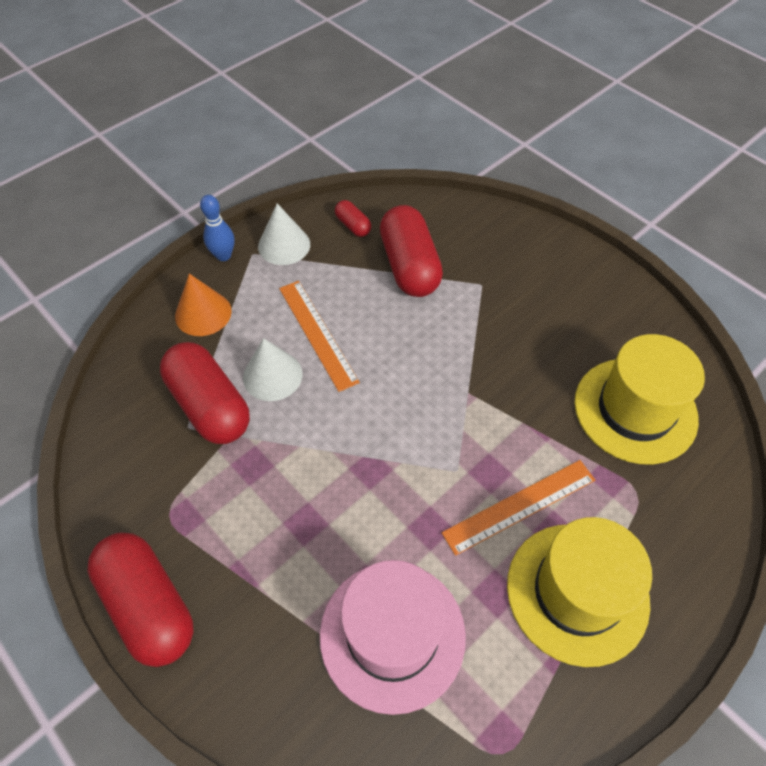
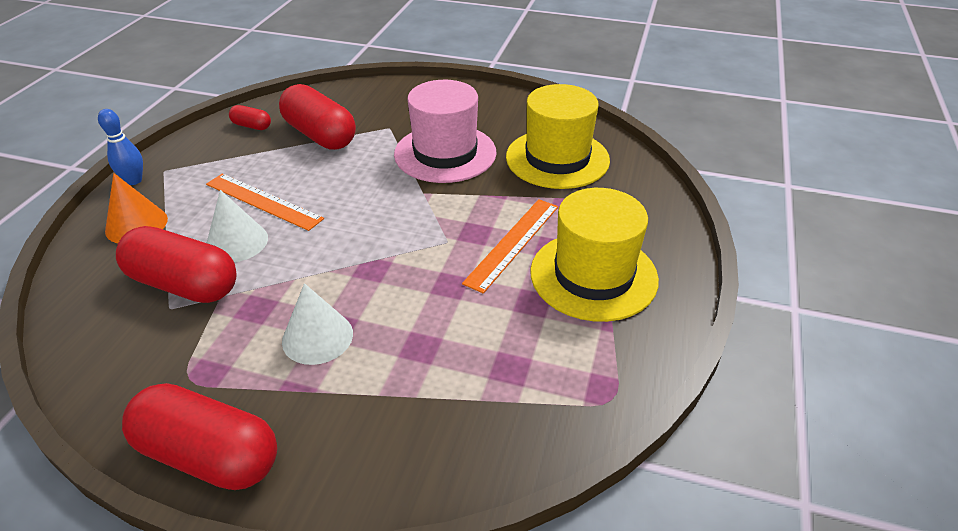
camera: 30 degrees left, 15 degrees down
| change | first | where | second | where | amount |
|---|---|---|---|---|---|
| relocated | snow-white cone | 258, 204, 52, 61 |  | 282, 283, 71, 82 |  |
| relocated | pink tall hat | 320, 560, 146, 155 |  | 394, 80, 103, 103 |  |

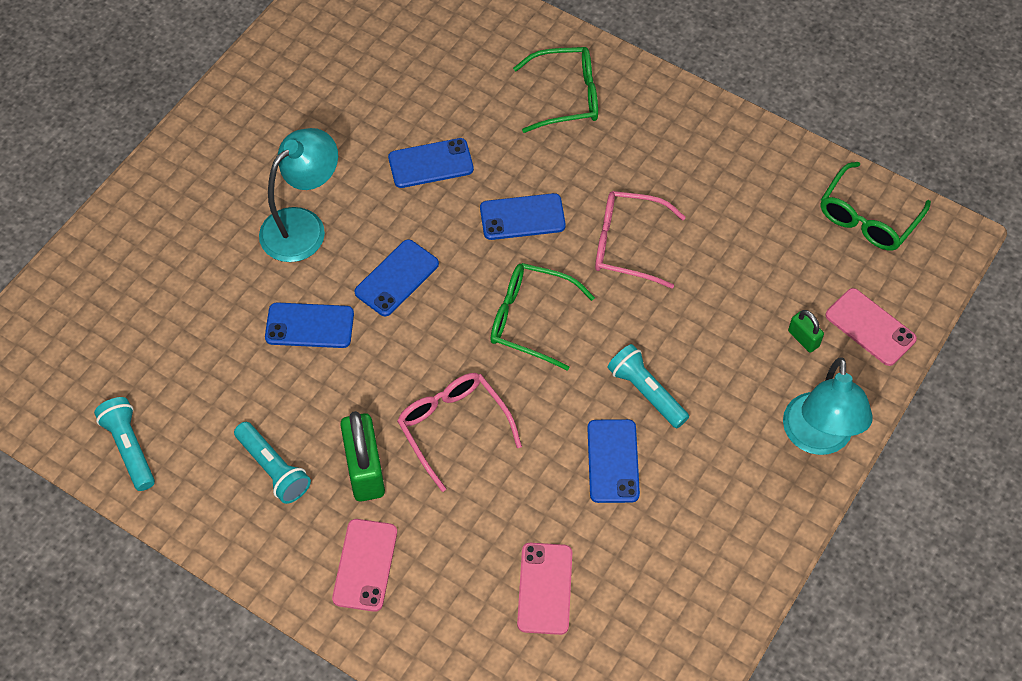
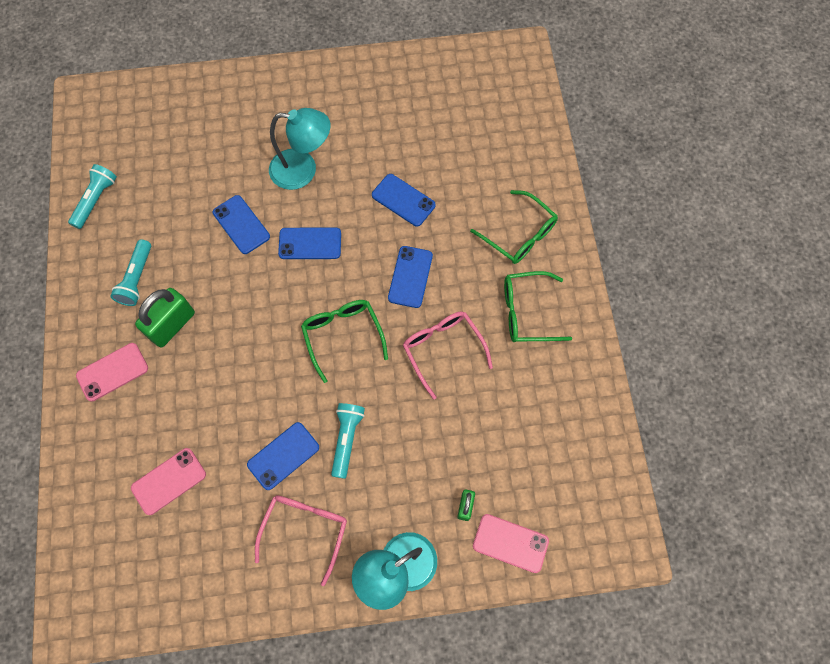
camera: 50 degrees right, 10 degrees up
| change | first | where | second | where | amount |
|---|---|---|---|---|---|
| relocated | pink eyeglasses | 397, 373, 125, 119 |  | 255, 495, 92, 91 |  |
| relocated | green eyeglasses | 821, 162, 110, 89 |  | 504, 271, 68, 71 |  |
| spun | blue phone | 480, 193, 86, 47 |  | 388, 246, 45, 62 | 60 degrees clockwise |
| spun | pink phone | 825, 288, 92, 78 |  | 473, 514, 76, 59 | 75 degrees counterclockwise |

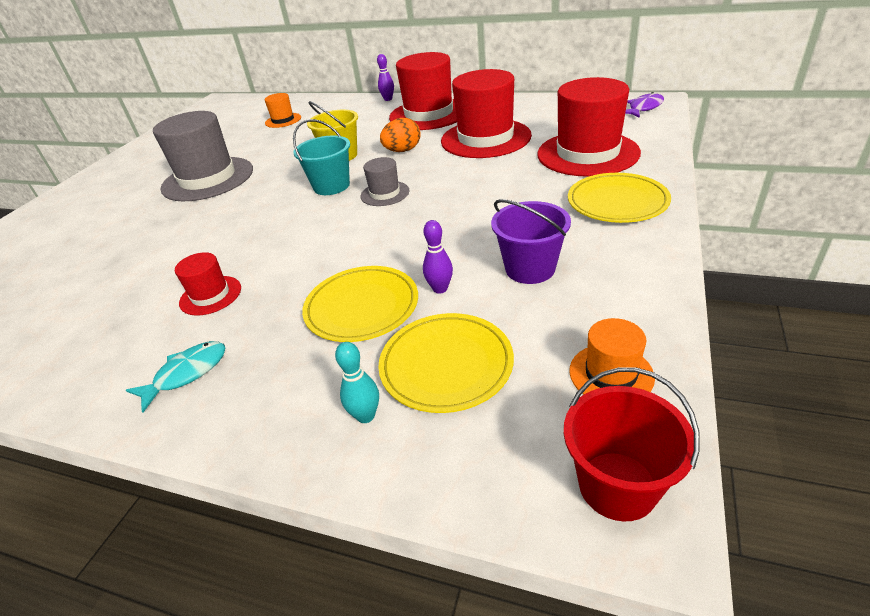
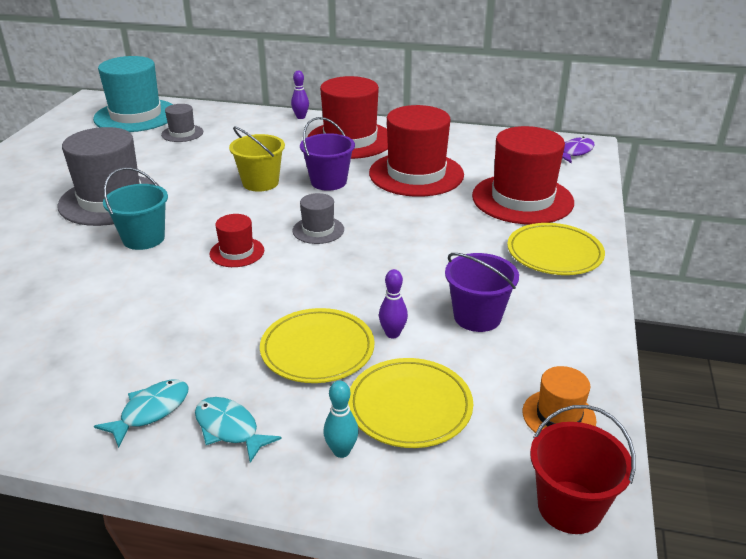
camera: 10 degrees left, 5 degrees down
| change | first | where | second | where | amount |
|---|---|---|---|---|---|
| appeared |  |  | teal tall hat | 93, 56, 80, 76 |  |
| appeared |  |  | teal fish | 195, 397, 87, 66 |  |
| relocated | scarlet tall hat | 175, 252, 66, 64 |  | 209, 214, 55, 53 |  |
| relocated | teal pail | 293, 119, 57, 76 |  | 103, 167, 65, 83 |  |
| exchanged | orange egg | 380, 118, 41, 34 | royal purple pail | 300, 117, 55, 74 |  |
| colour | orange tall hat | 265, 93, 36, 35 | grey tall hat | 161, 104, 42, 38 |  |

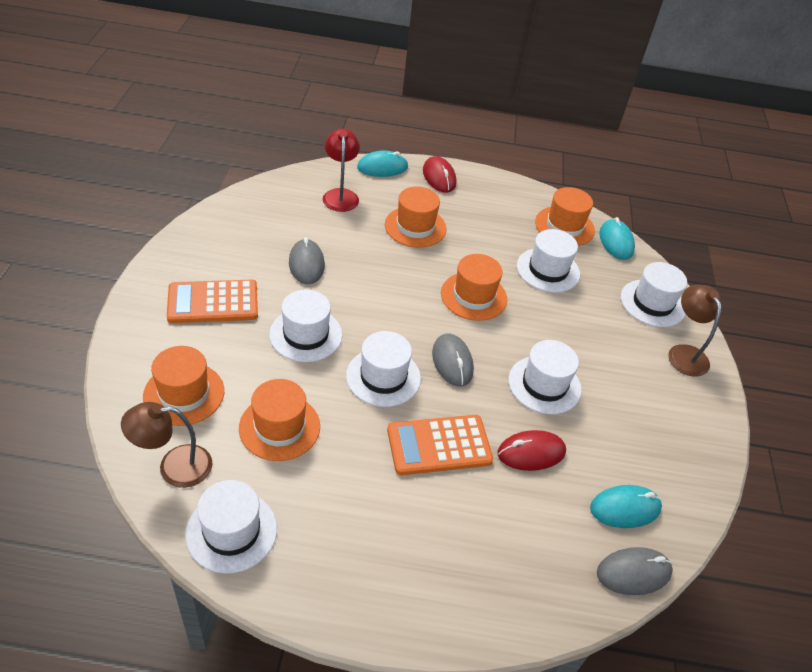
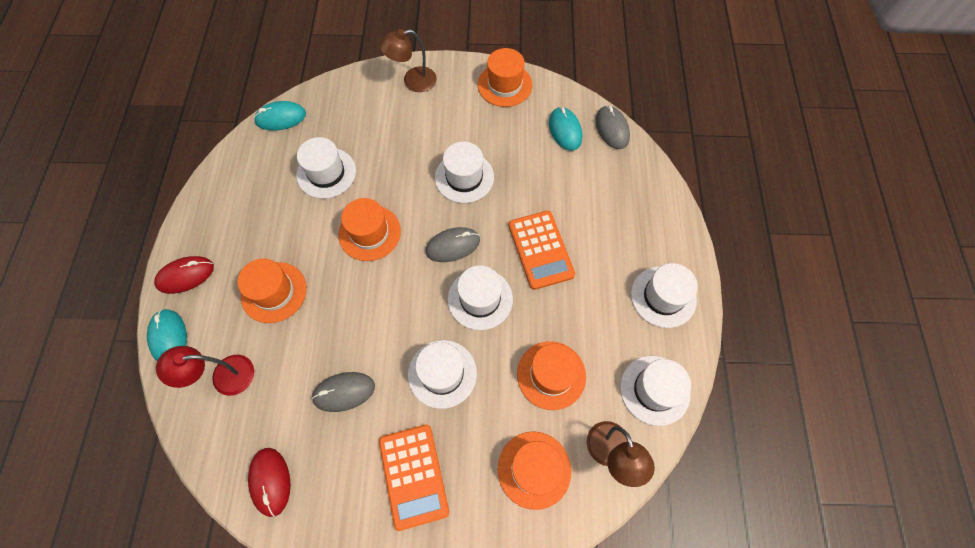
camera: 90 degrees left, 20 degrees up
| change | first | where | second | where | amount |
|---|---|---|---|---|---|
| relocated | scarlet mouse | 497, 430, 69, 41 |  | 248, 448, 43, 69 |  |
| relocated | orange tall hat | 535, 187, 60, 59 |  | 478, 48, 55, 59 |  |
| relocated | snow-white tall hat | 621, 262, 66, 65 |  | 631, 263, 67, 65 |  |

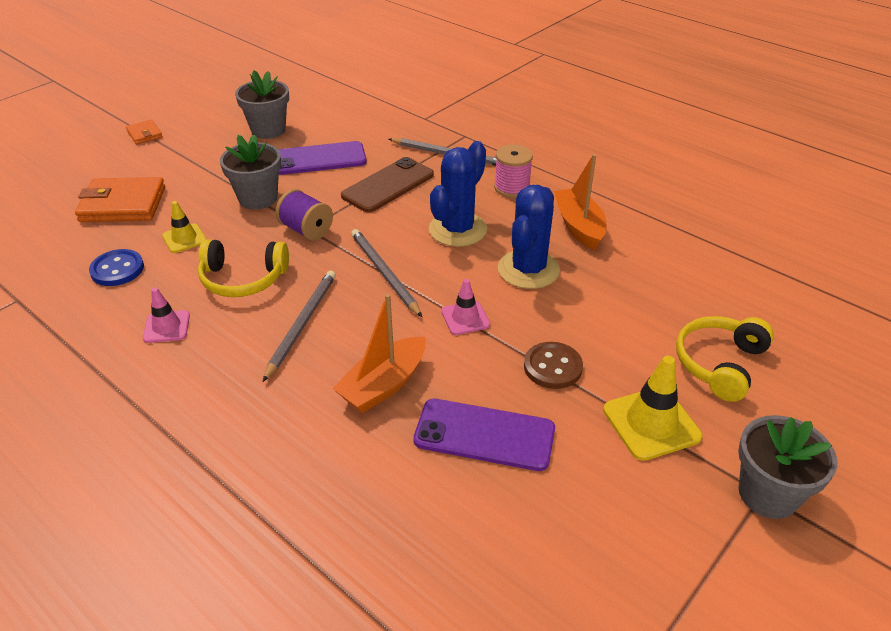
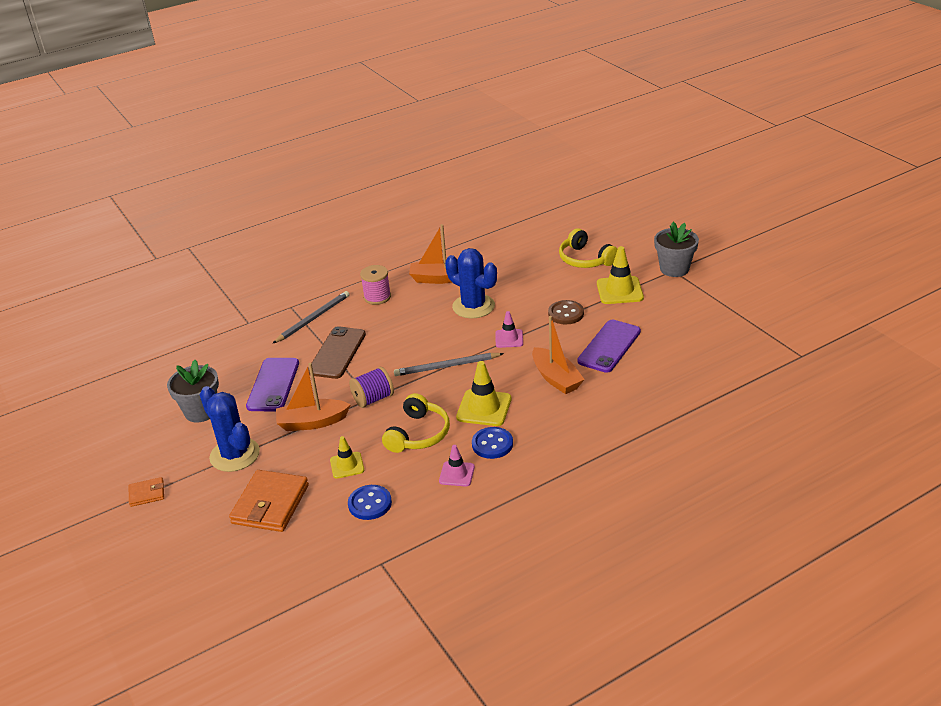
camera: 70 degrees left, 5 degrees down
| change | first | where | second | where | amount |
|---|---|---|---|---|---|
| appeared |  |  | blue button | 472, 427, 41, 32 |  |
| relocated | blue cactus | 429, 141, 58, 106 |  | 200, 386, 60, 86 |  |
| exchanged | grey flower pot | 220, 135, 61, 74 | orange sailboat | 276, 363, 75, 68 |  |
| exchanged | grey lead pencil | 263, 271, 73, 111 | golden traffic cone | 456, 361, 56, 65 |  |
| spun | russet phone | 341, 157, 93, 56 |  | 308, 326, 58, 53 | 45 degrees clockwise |

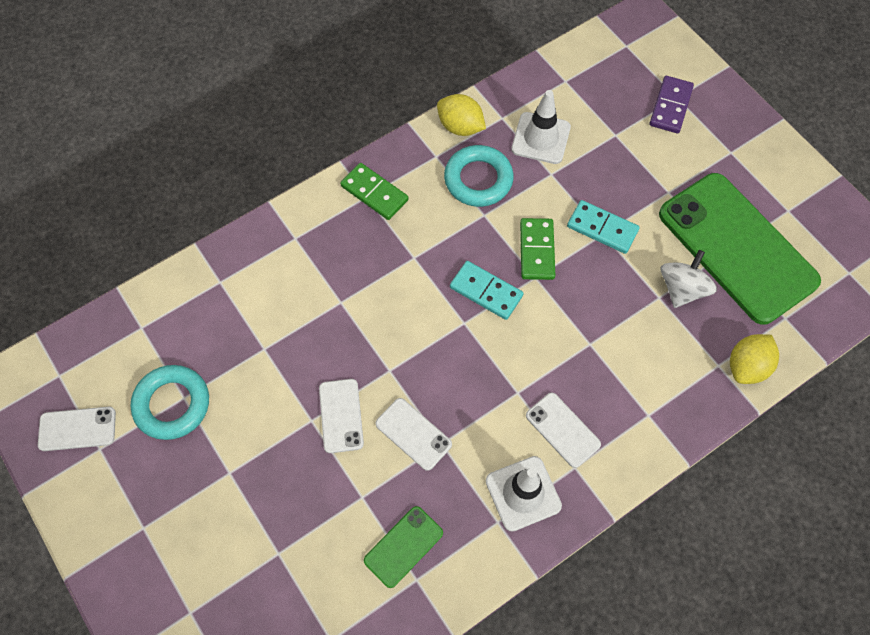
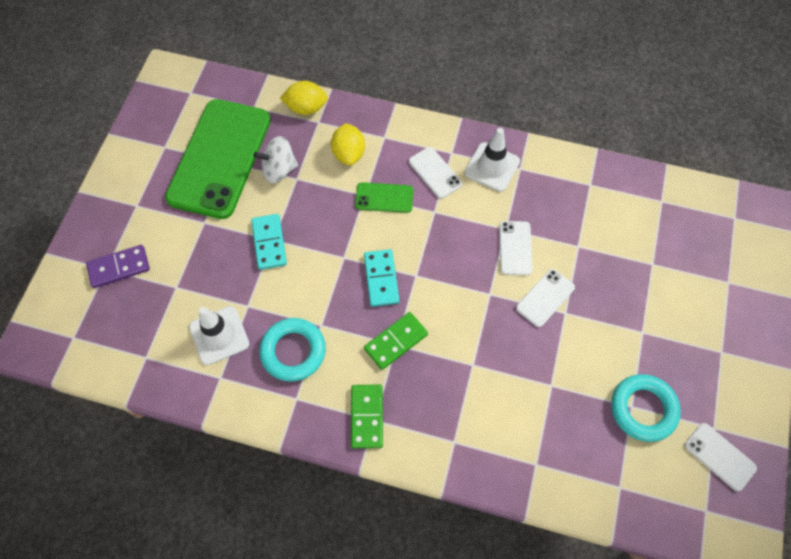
camera: 130 degrees left, 0 degrees up
| change | first | where | second | where | amount |
|---|---|---|---|---|---|
| relocated | green phone | 364, 506, 79, 82 |  | 355, 182, 58, 31 |  |
| relocated | golden toy lemon | 437, 94, 49, 42 |  | 331, 123, 34, 43 |  |
| relocated | green domino tile | 520, 218, 36, 62 |  | 364, 312, 64, 58 |  |
| spun | snow-white phone | 526, 393, 75, 75 |  | 409, 147, 53, 52 | 45 degrees counterclockwise |

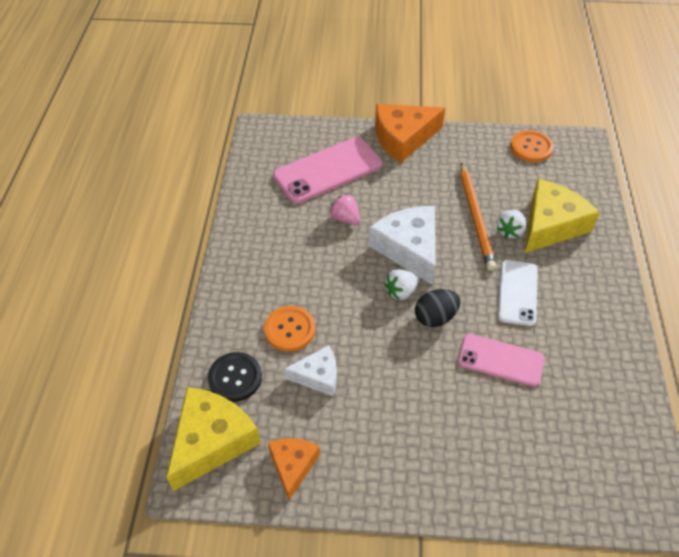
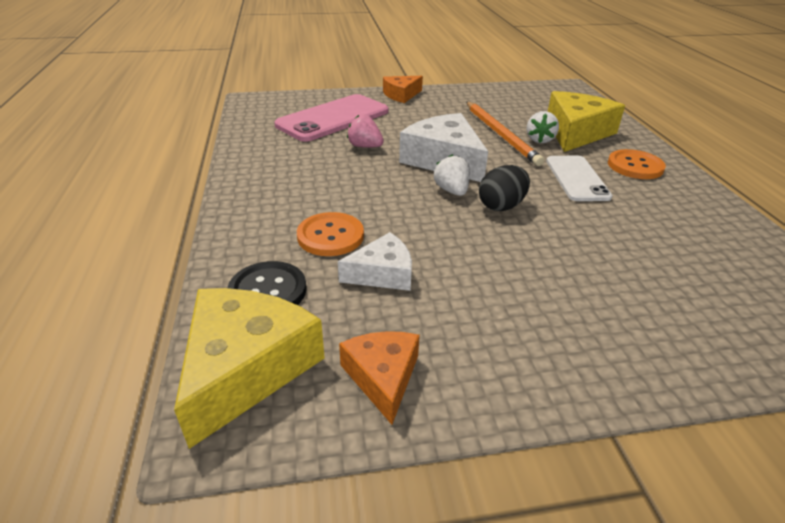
camera: 15 degrees left, 15 degrees down
| change | first | where | second | where | amount |
|---|---|---|---|---|---|
| missing | pink phone | 458, 334, 87, 53 |  |  |  |
| relocated | orange button | 510, 130, 44, 32 |  | 608, 149, 58, 30 |  |
| spun | snow-white strawberry | 384, 269, 35, 31 |  | 434, 155, 36, 41 | 120 degrees clockwise |
| size | orange cheese | 375, 104, 70, 59 |  | 383, 76, 40, 27 | x0.58 |

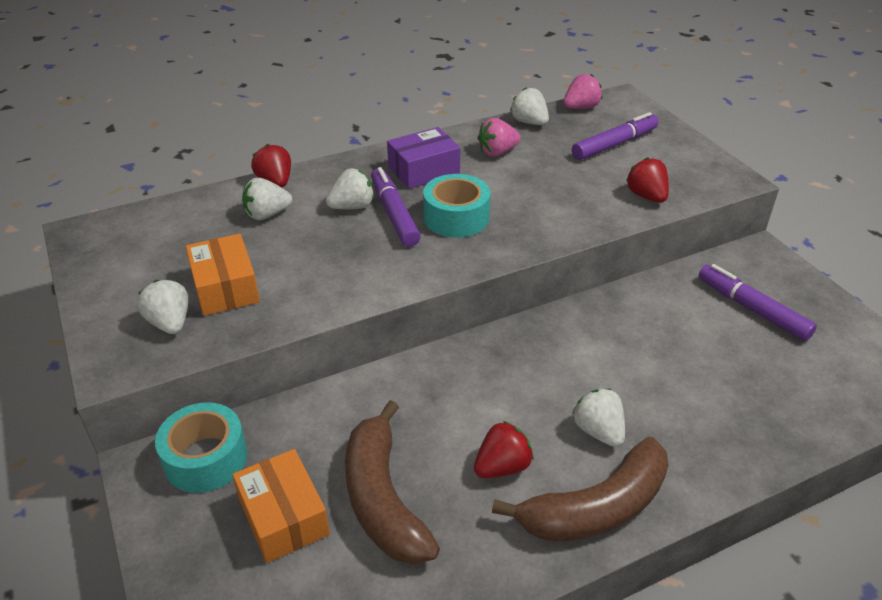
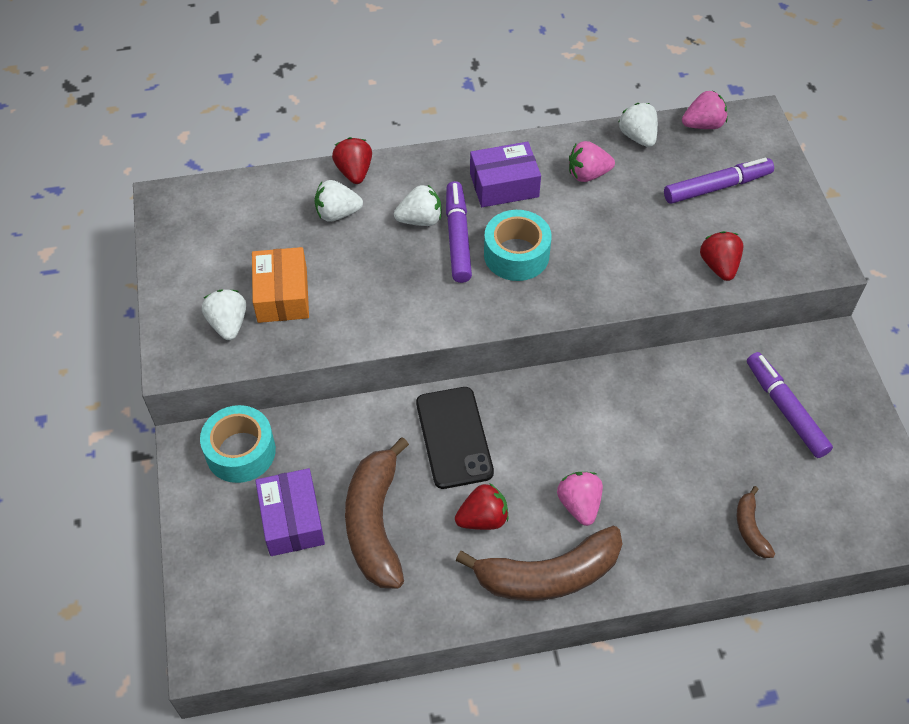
camera: 15 degrees right, 15 degrees up
| change | first | where | second | where | amount |
|---|---|---|---|---|---|
| appeared |  |  | ebony phone | 416, 387, 78, 102 |  |
| appeared |  |  | russet banana fruit | 737, 486, 38, 72 |  |
| colour | orange package | 232, 449, 98, 114 | royal purple package | 255, 468, 70, 88 |  |
| colour | snow-white strawberry | 572, 389, 53, 58 | pink strawberry | 557, 472, 46, 54 |  |

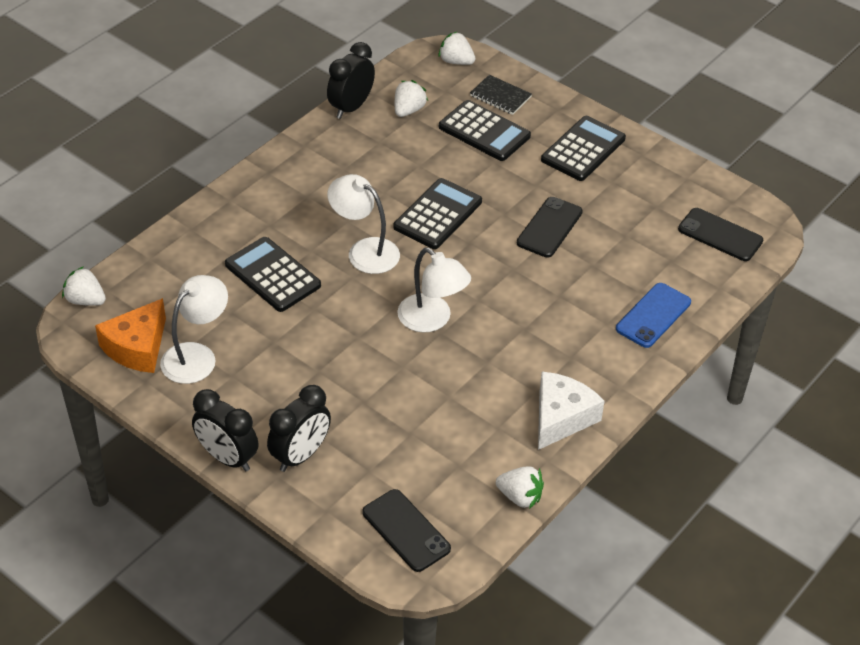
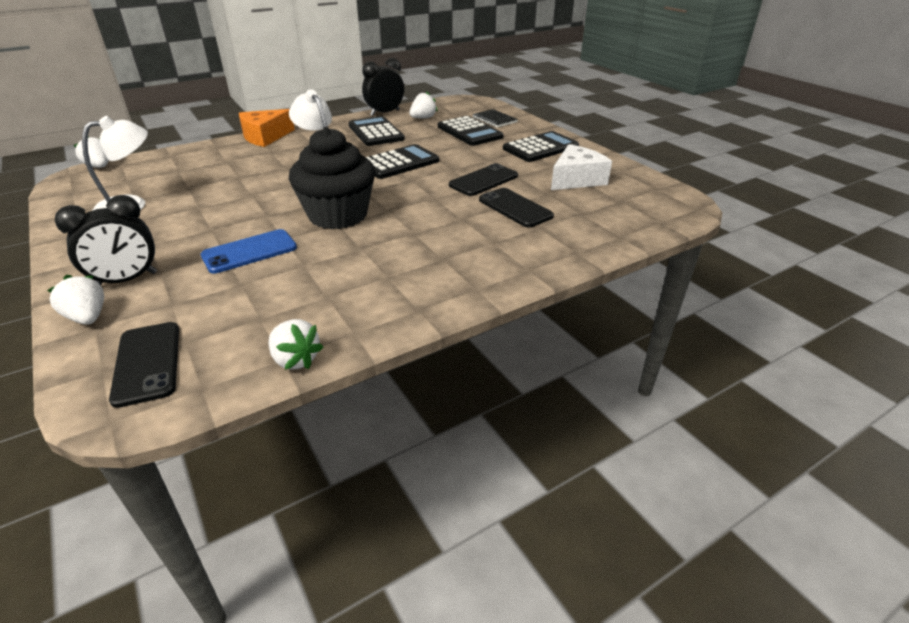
camera: 20 degrees right, 10 degrees down
| change | first | where | second | where | amount |
|---|---|---|---|---|---|
| missing | ebony clock | 192, 389, 67, 82 |  |  |  |
| relocated | orange cheese | 95, 298, 71, 75 |  | 239, 109, 56, 38 |  |
| relocated | ebony calculator | 225, 237, 96, 75 |  | 348, 116, 57, 30 |  |
| relocated | snow-white strawberry | 438, 32, 38, 33 |  | 47, 275, 57, 50 |  |
| relocated | snow-white cheese | 538, 372, 66, 78 |  | 551, 144, 61, 46 |  |
| relocated | blue phone | 616, 283, 75, 65 |  | 201, 229, 96, 44 |  |
| relocated | ebony phone | 678, 208, 85, 53 |  | 479, 188, 75, 39 |  |
| exchanged | snow-white reading lamp | 397, 247, 74, 85 | ebony muffin | 289, 127, 86, 102 |  |

